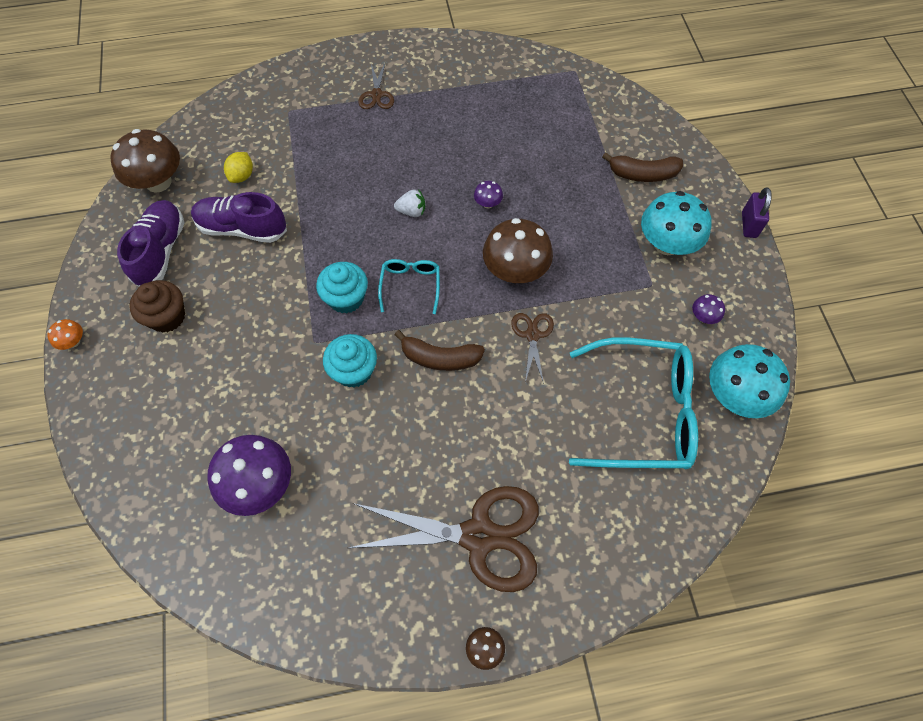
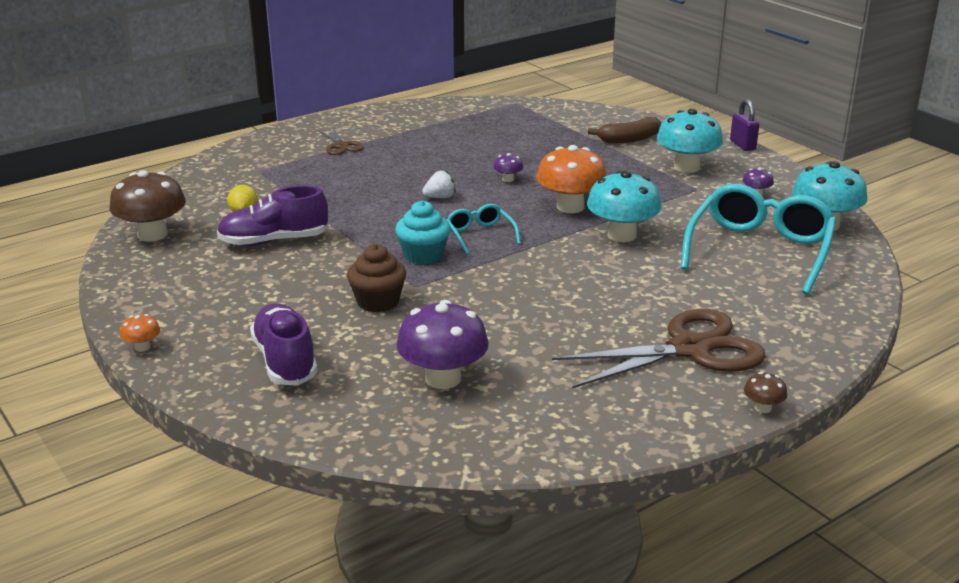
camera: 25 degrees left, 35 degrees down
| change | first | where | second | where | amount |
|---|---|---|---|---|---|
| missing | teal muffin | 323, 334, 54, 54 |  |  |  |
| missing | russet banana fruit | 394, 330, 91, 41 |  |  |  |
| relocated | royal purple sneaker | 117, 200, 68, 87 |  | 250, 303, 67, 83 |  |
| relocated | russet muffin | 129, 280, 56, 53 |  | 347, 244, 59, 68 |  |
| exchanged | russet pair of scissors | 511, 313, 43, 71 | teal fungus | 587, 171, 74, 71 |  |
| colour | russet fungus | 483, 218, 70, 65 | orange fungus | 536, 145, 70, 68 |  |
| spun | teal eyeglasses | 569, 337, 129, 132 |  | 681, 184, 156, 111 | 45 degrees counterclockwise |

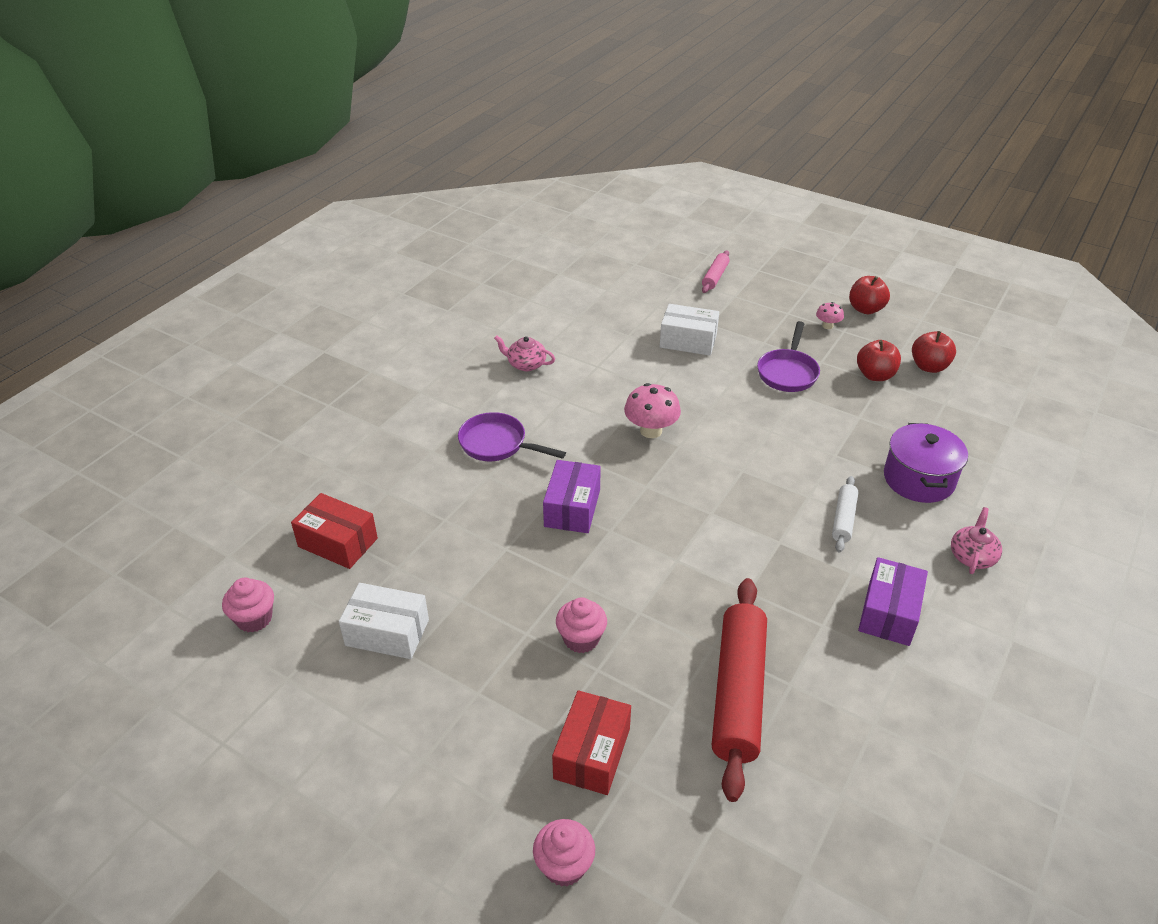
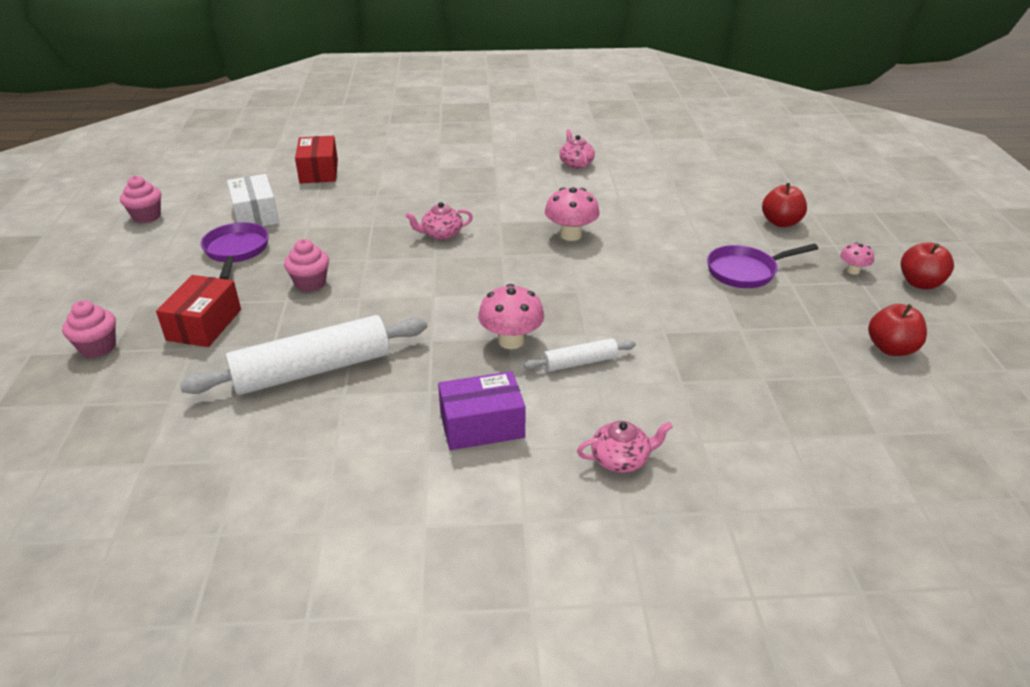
camera: 55 degrees right, 5 degrees down
| change | first | where | second | where | amount |
|---|---|---|---|---|---|
| missing | snow-white package | 660, 304, 59, 52 |  |  |  |
| missing | pink rolling pin | 702, 250, 28, 43 |  |  |  |
| missing | royal purple cooking pot | 884, 423, 84, 80 |  |  |  |
| appeared |  |  | pink fungus | 478, 284, 66, 65 |  |
| relocated | pink muffin | 222, 578, 52, 55 |  | 120, 176, 41, 47 |  |
| relocated | royal purple pan | 458, 412, 108, 49 |  | 201, 222, 68, 58 |  |
| relocated | scarlet toy apple | 857, 340, 44, 41 |  | 762, 183, 45, 44 |  |
| exchanged | royal purple package | 543, 460, 58, 73 | pink china teapot | 405, 202, 68, 38 |  |
| colour | scarlet rolling pin | 712, 578, 55, 224 | snow-white rolling pin | 180, 315, 247, 80 |  |
| spun | scarlet package | 552, 690, 79, 105 |  | 156, 275, 85, 72 | 60 degrees counterclockwise |

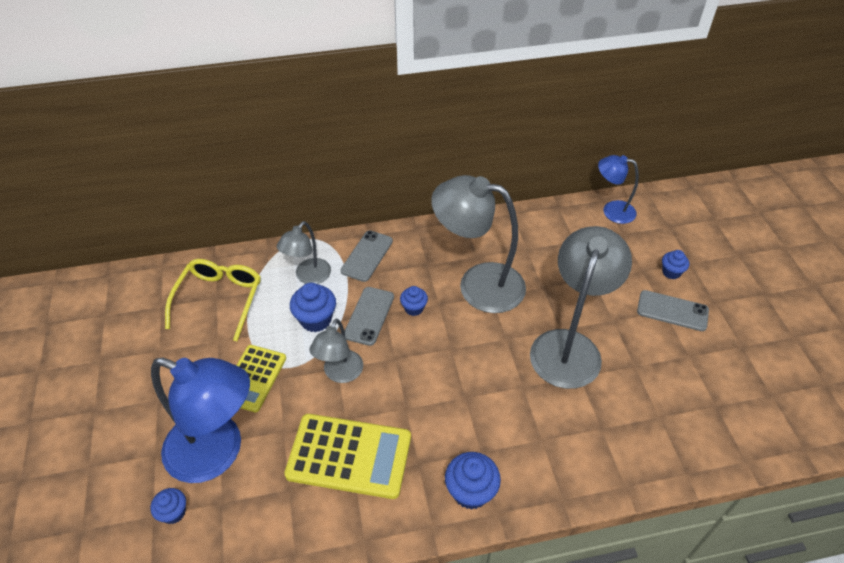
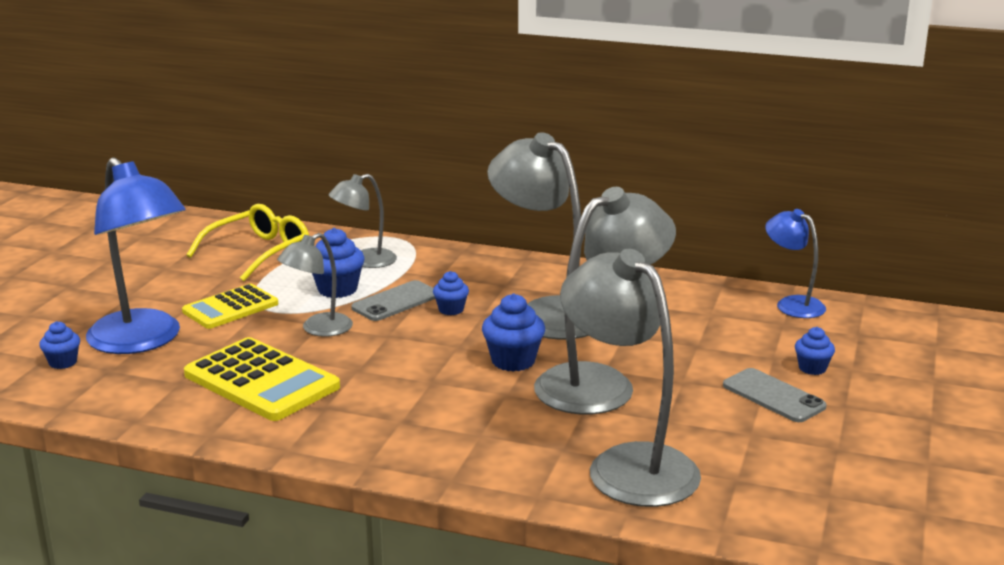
camera: 30 degrees right, 25 degrees down
| change | first | where | second | where | amount |
|---|---|---|---|---|---|
| missing | grey phone | 340, 230, 53, 52 |  |  |  |
| appeared |  |  | grey reading lamp | 560, 249, 141, 258 |  |
| relocated | blue muffin | 445, 452, 56, 58 |  | 482, 294, 63, 78 |  |

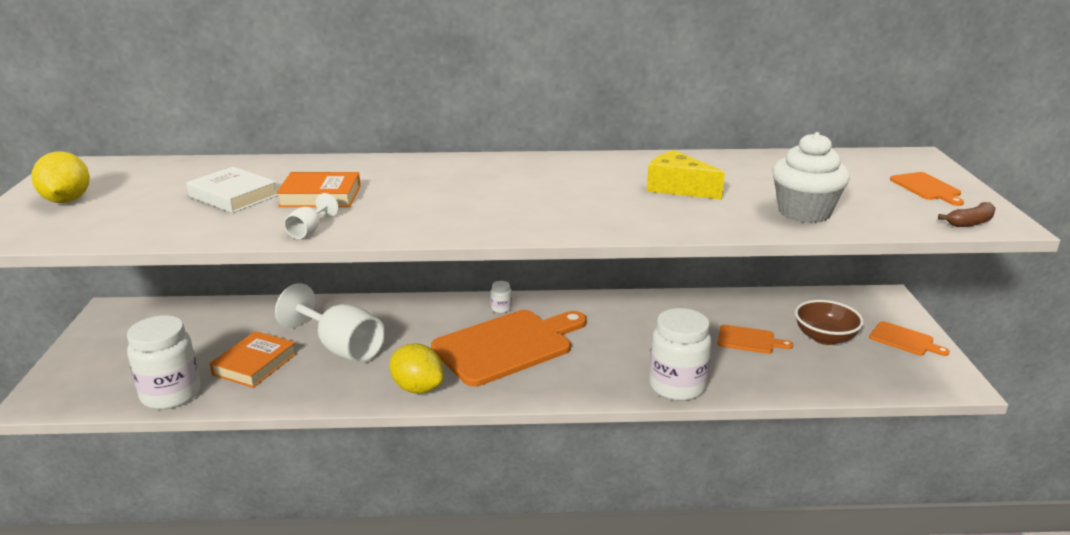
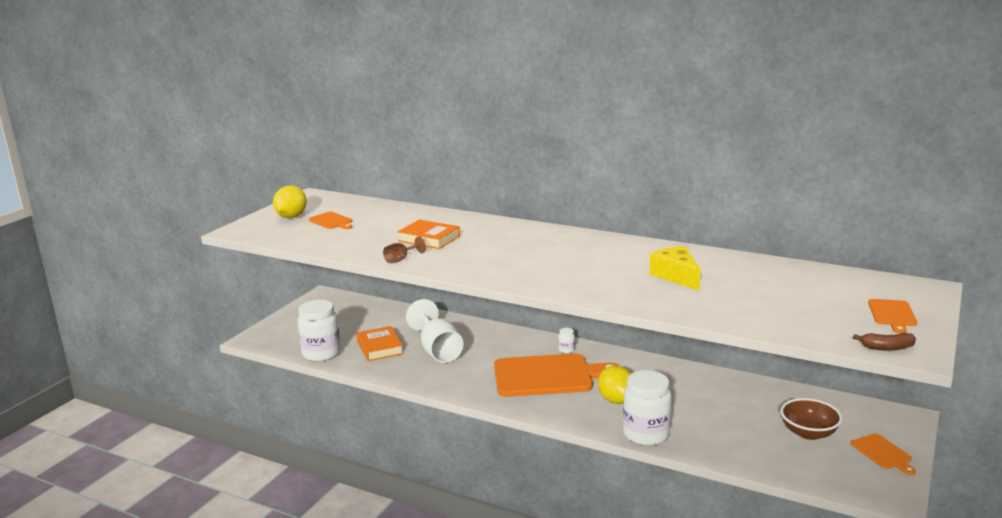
camera: 30 degrees right, 5 degrees down
| change | first | where | second | where | amount |
|---|---|---|---|---|---|
| missing | snow-white book | 186, 167, 92, 46 |  |  |  |
| missing | snow-white muffin | 772, 132, 78, 91 |  |  |  |
| relocated | golden toy lemon | 390, 344, 54, 50 |  | 598, 365, 34, 39 |  |
| relocated | orange bread board | 717, 325, 76, 29 |  | 309, 212, 43, 17 |  |
| colour | snow-white chalice | 284, 193, 55, 46 | russet chalice | 383, 236, 43, 27 |  |
| spun | orange book | 210, 331, 87, 57 |  | 356, 326, 48, 35 | 75 degrees counterclockwise |

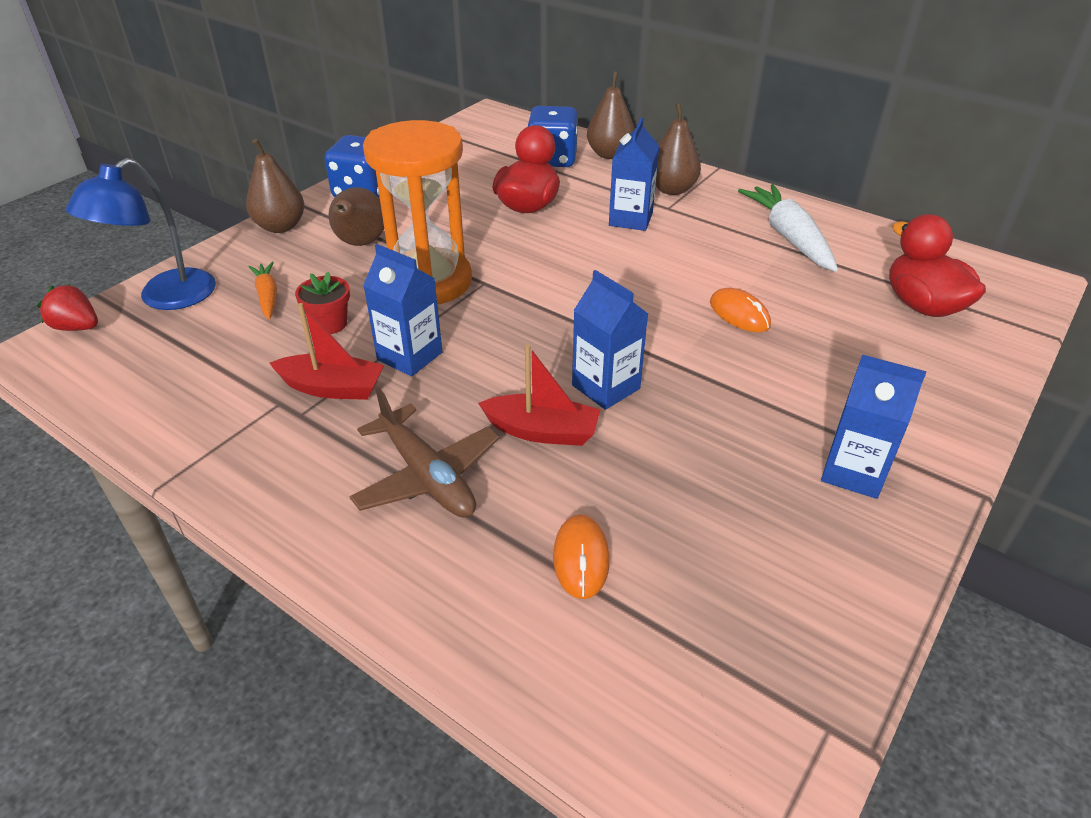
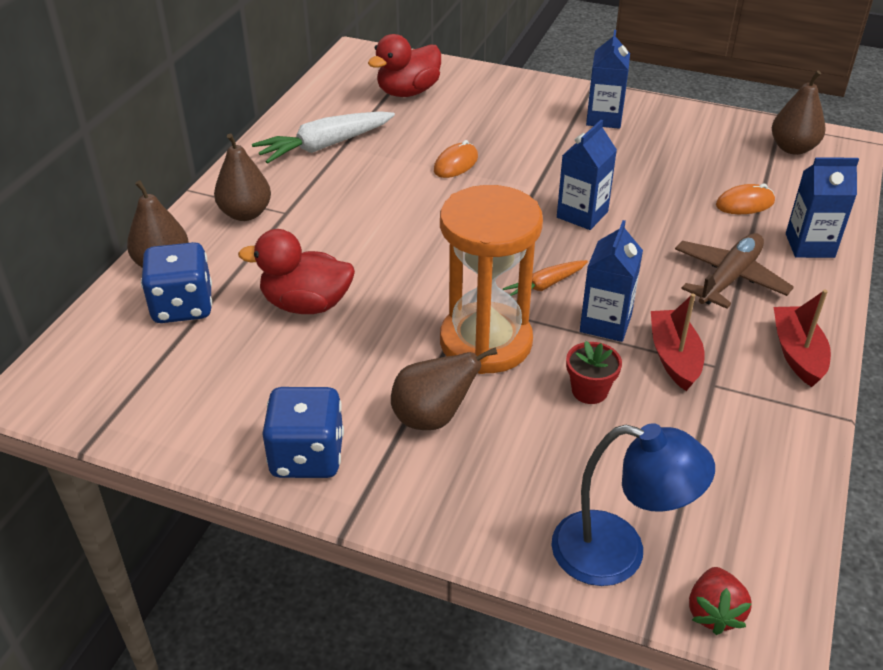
camera: 105 degrees left, 0 degrees up
| change | first | where | second | where | amount |
|---|---|---|---|---|---|
| relocated | russet toy pear | 246, 139, 59, 94 |  | 772, 71, 54, 84 |  |
| relocated | orange carrot | 248, 262, 29, 57 |  | 503, 260, 85, 42 |  |
| relocated | scarlet sailboat | 478, 344, 123, 102 |  | 774, 290, 57, 97 |  |
| relocated | blue milk carton | 609, 118, 50, 113 |  | 786, 157, 73, 101 |  |

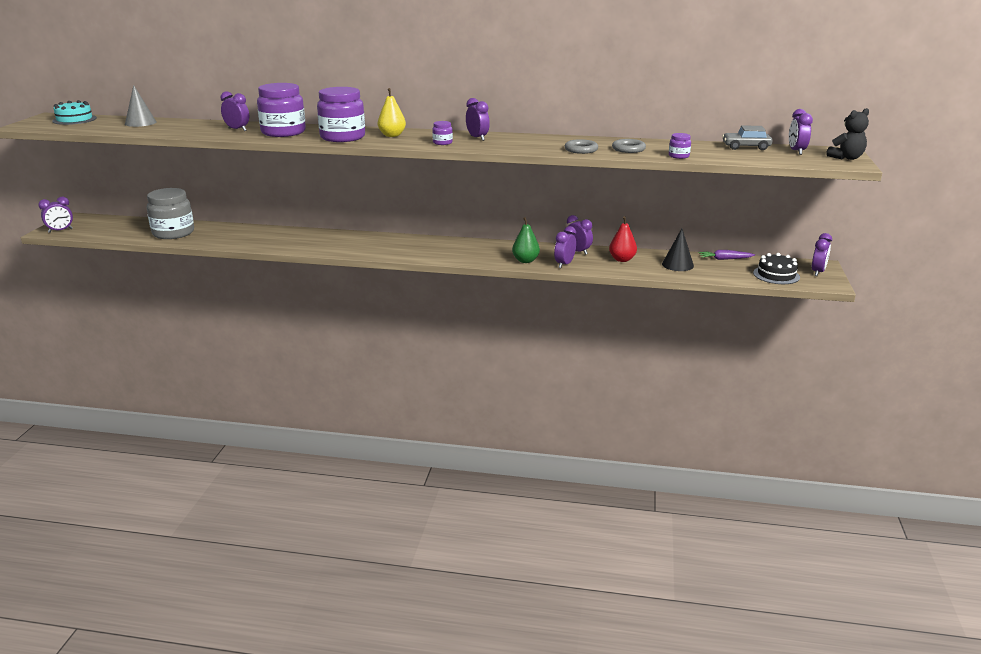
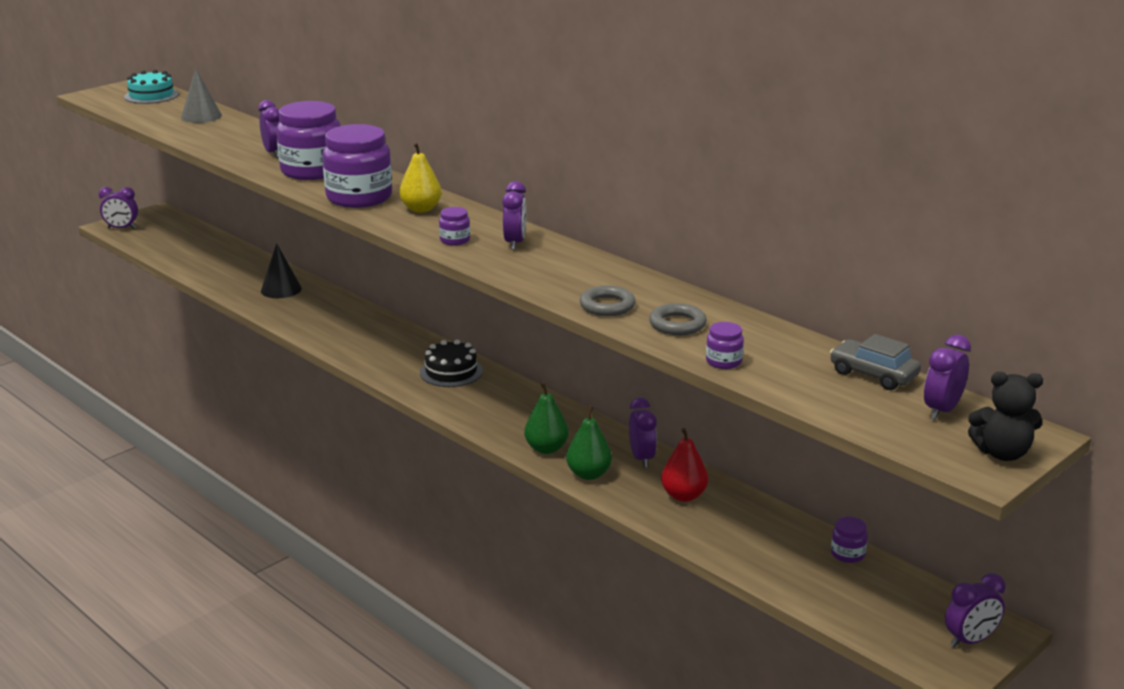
camera: 35 degrees right, 0 degrees up
| change | first | where | second | where | amount |
|---|---|---|---|---|---|
| missing | grey jar | 147, 188, 47, 51 |  |  |  |
| relocated | ebony cone | 662, 228, 32, 43 |  | 261, 243, 41, 55 |  |
| relocated | ebony gateau | 753, 253, 47, 31 |  | 420, 340, 63, 47 |  |
| exchanged | royal purple clock | 554, 226, 22, 42 | green toy pear | 566, 406, 46, 74 |  |
| exchanged | royal purple carrot | 698, 250, 57, 10 | royal purple jar | 831, 517, 37, 46 |  |

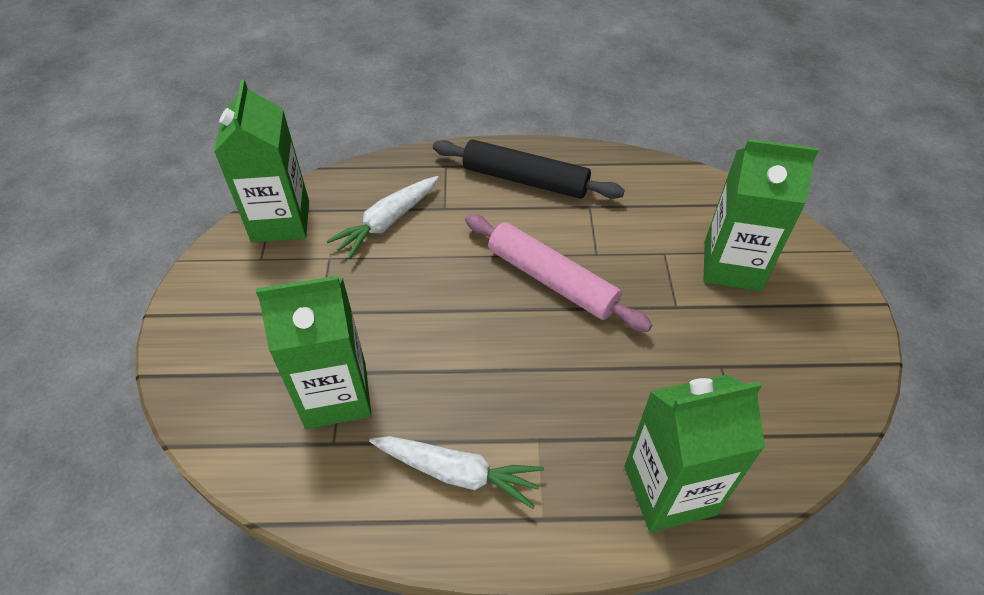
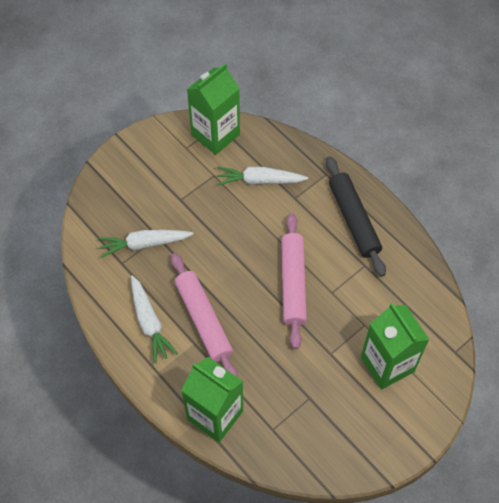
camera: 50 degrees right, 10 degrees up
| change | first | where | second | where | amount |
|---|---|---|---|---|---|
| appeared |  |  | pink rolling pin | 171, 253, 67, 124 |  |
| exchanged | green milk carton | 256, 276, 116, 153 | snow-white carrot | 98, 230, 96, 28 |  |

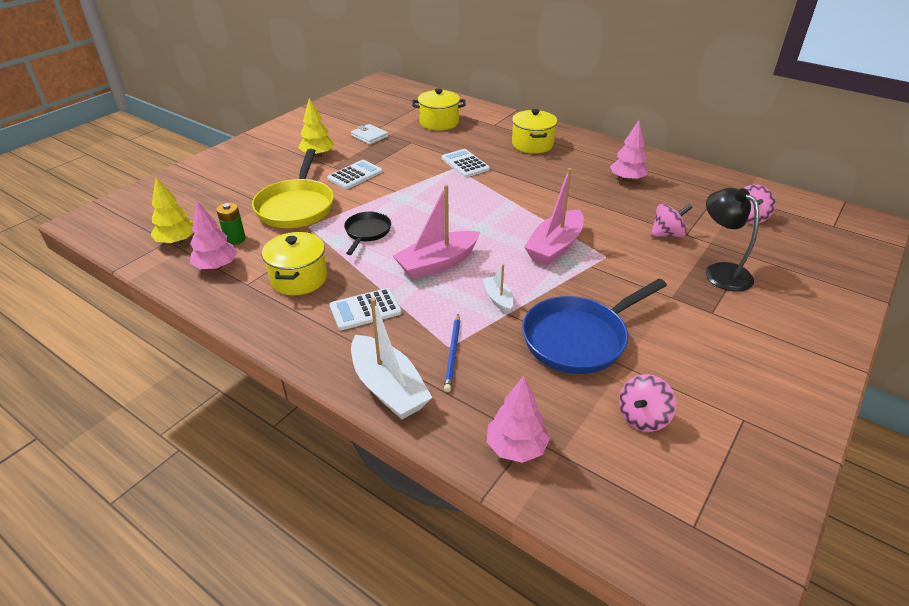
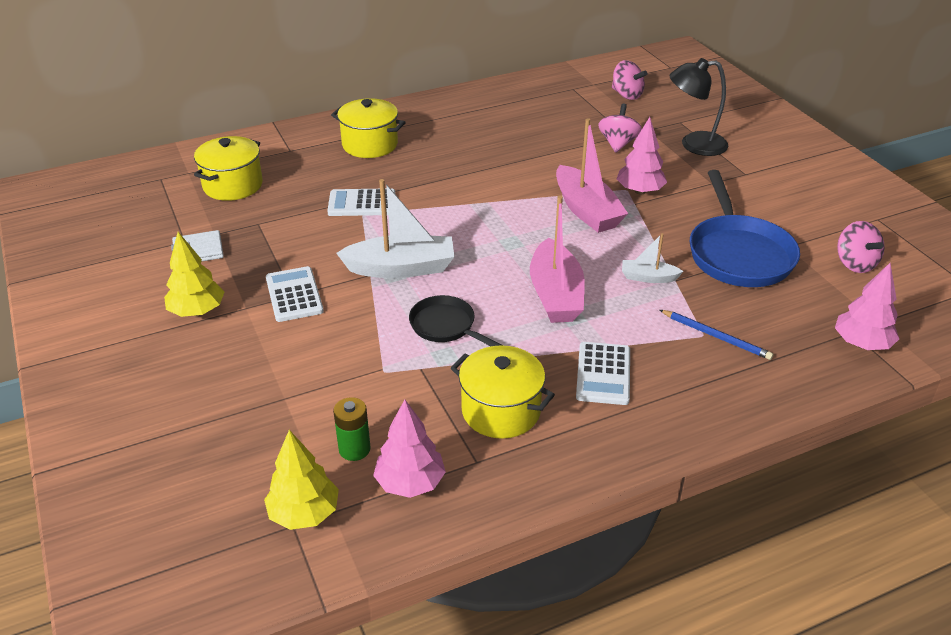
camera: 60 degrees left, 0 degrees up
| change | first | where | second | where | amount |
|---|---|---|---|---|---|
| missing | golden pan | 252, 149, 82, 79 |  |  |  |
| relocated | snow-white sailboat | 351, 298, 82, 122 |  | 336, 179, 118, 99 |  |
| relocated | pink fir tree | 610, 120, 38, 62 |  | 617, 117, 50, 77 |  |

